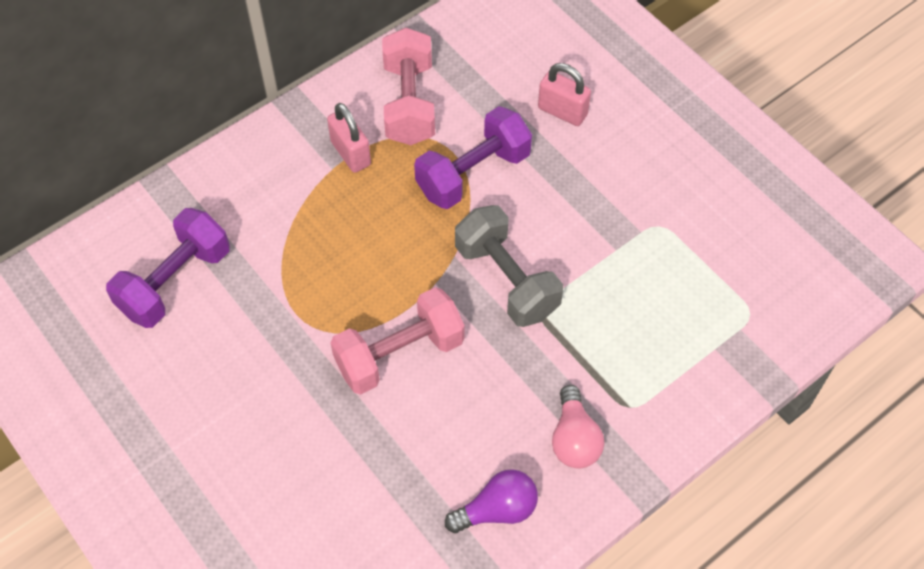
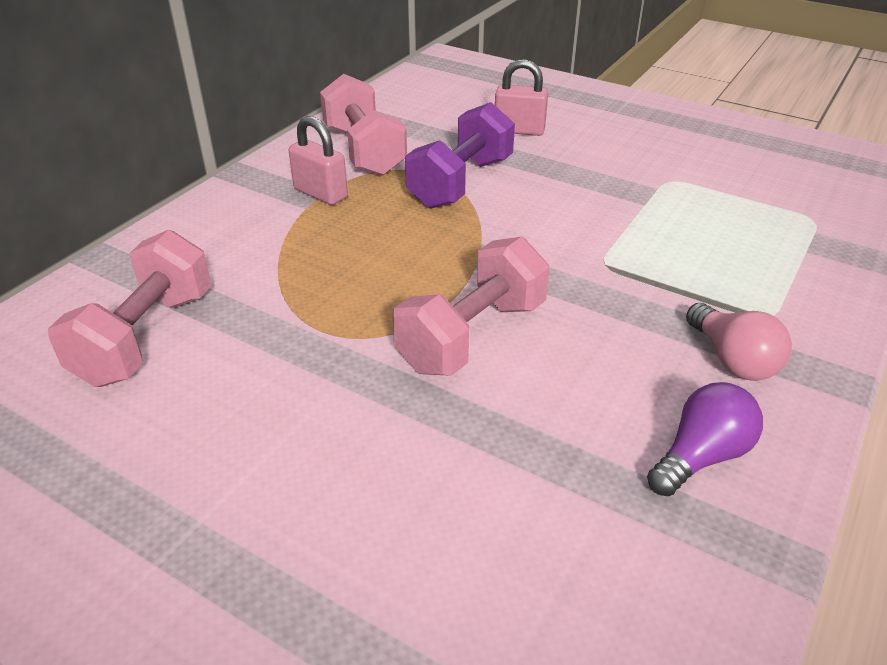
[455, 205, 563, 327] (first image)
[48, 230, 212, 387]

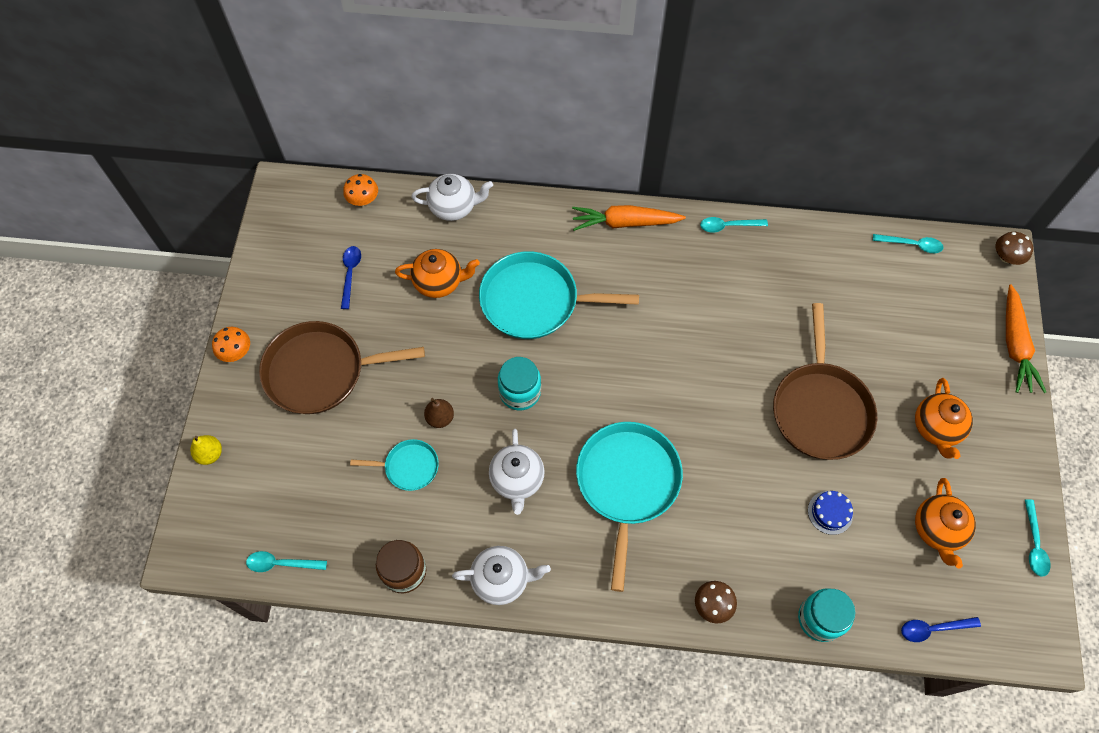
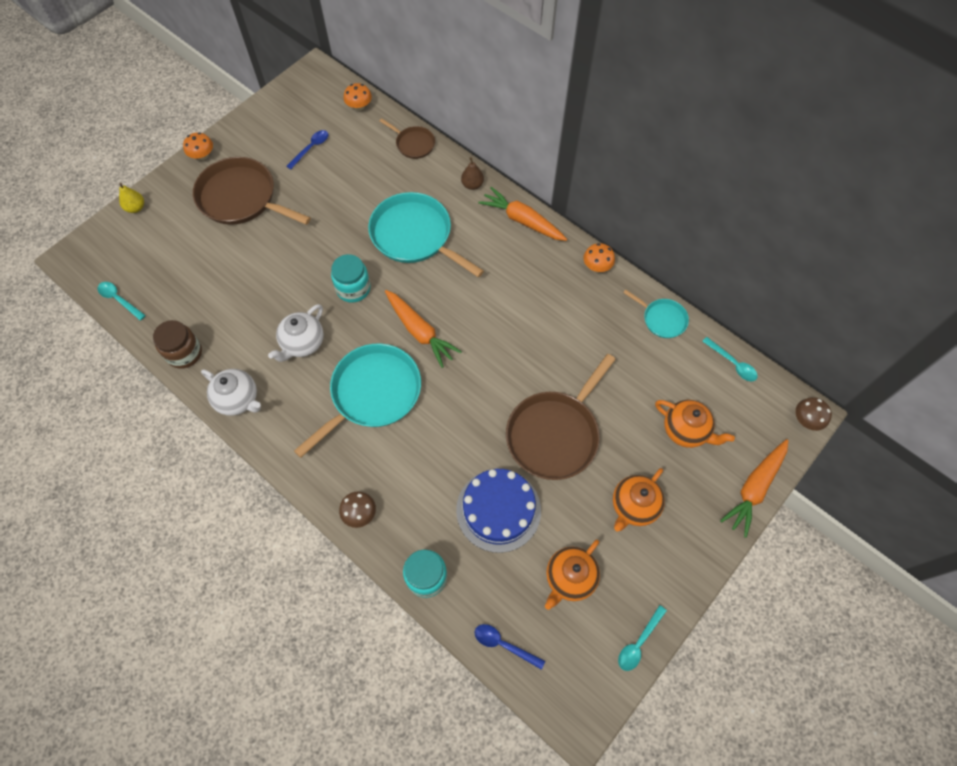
[385, 290, 462, 368]
[623, 290, 689, 338]
[655, 400, 735, 448]
[461, 157, 484, 190]
[379, 118, 435, 159]
[584, 243, 615, 272]
[456, 469, 541, 553]

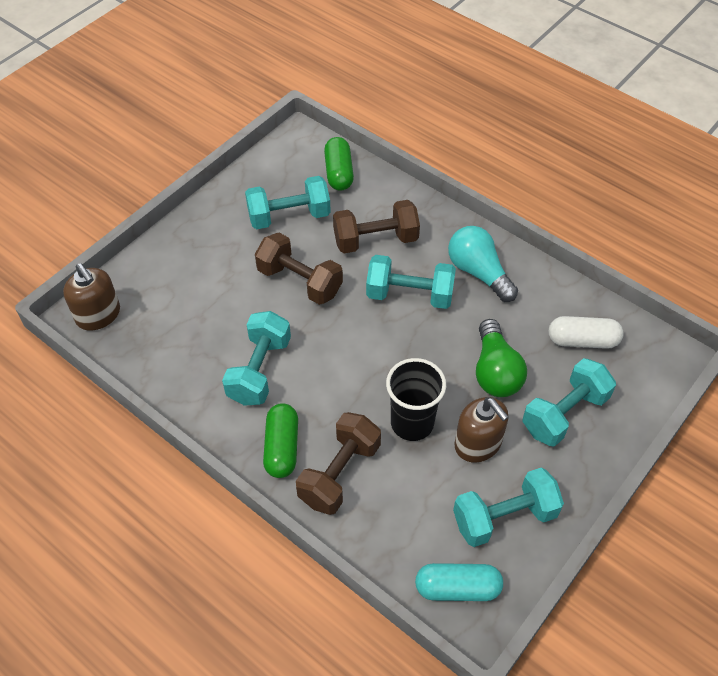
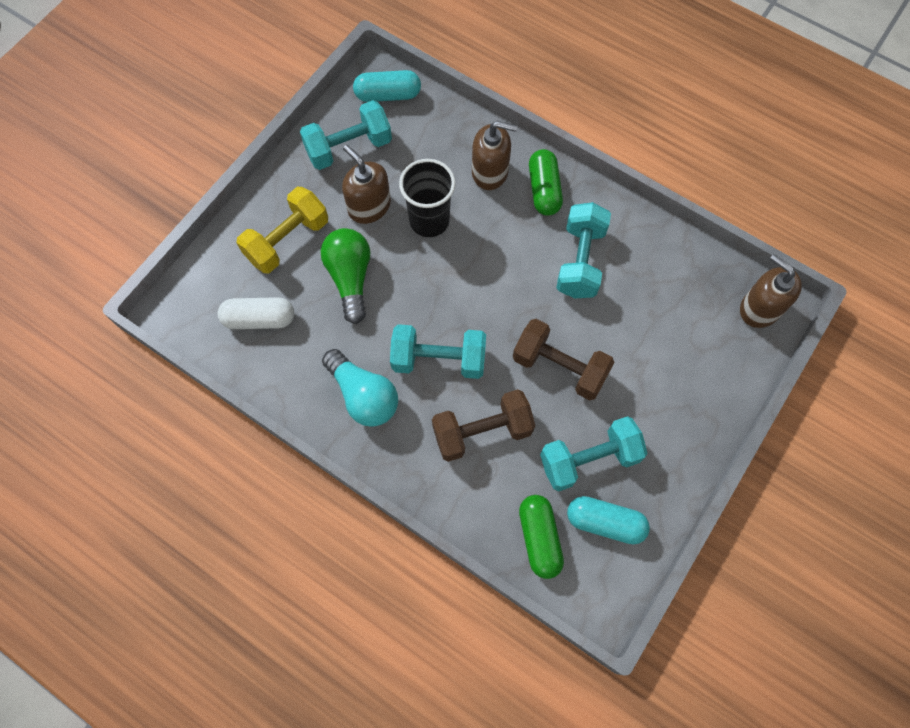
[567, 496, 650, 544]
[472, 121, 518, 190]
[236, 187, 328, 273]

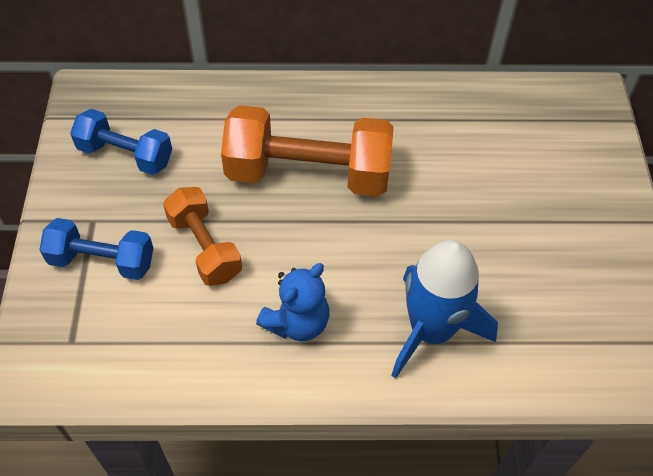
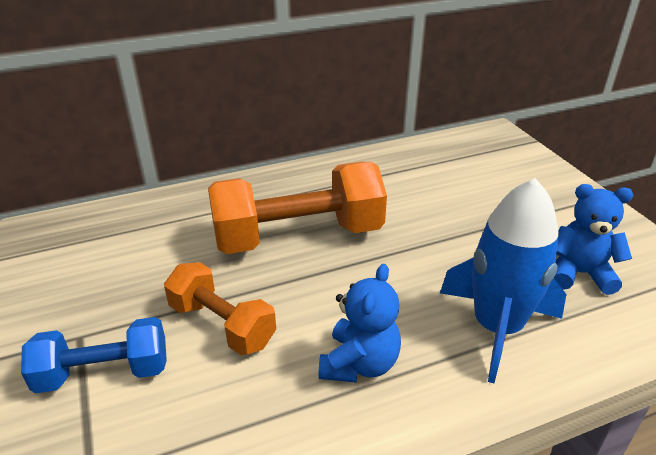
[70, 109, 172, 175] (first image)
[554, 184, 633, 295]

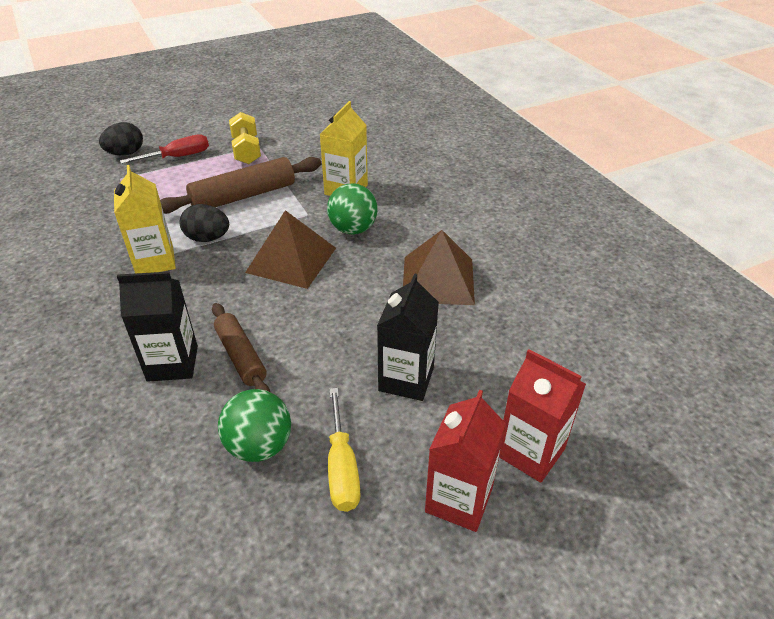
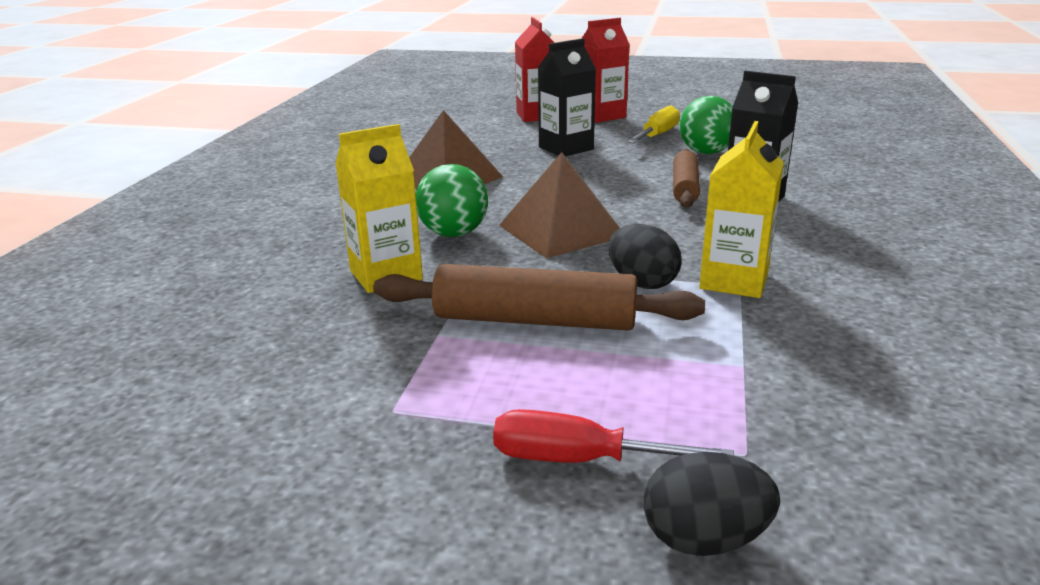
[229, 112, 261, 164] (first image)

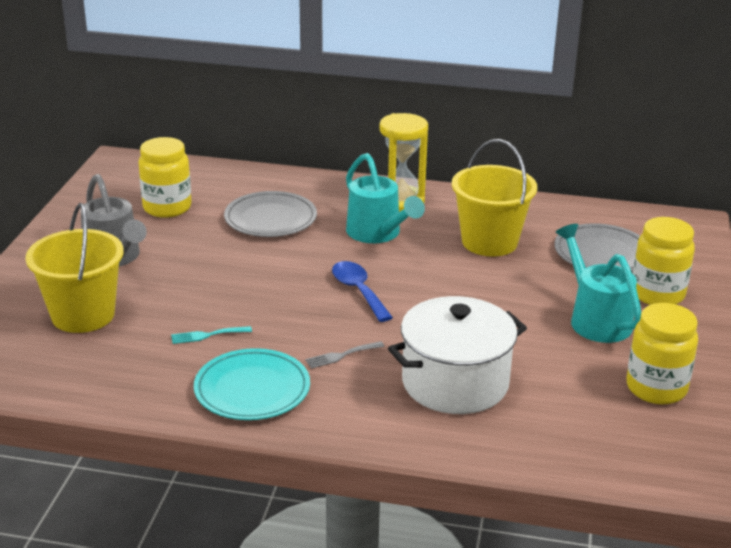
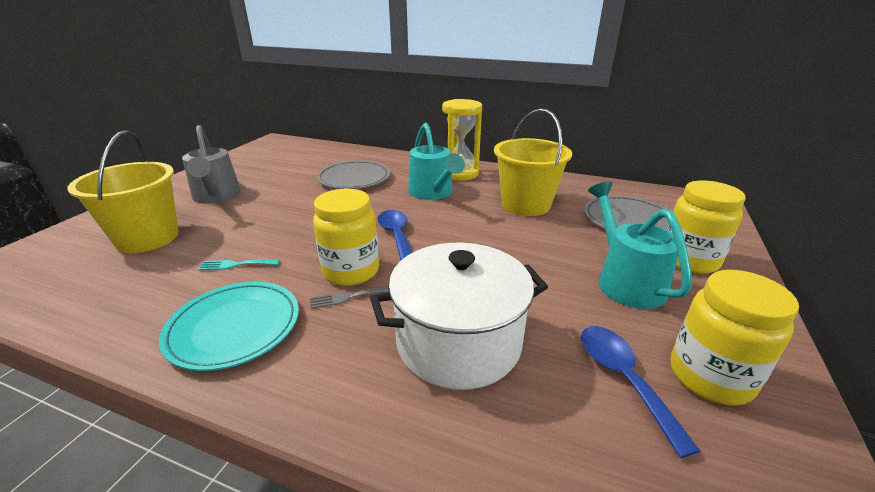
[581, 326, 700, 458]
[313, 189, 379, 286]

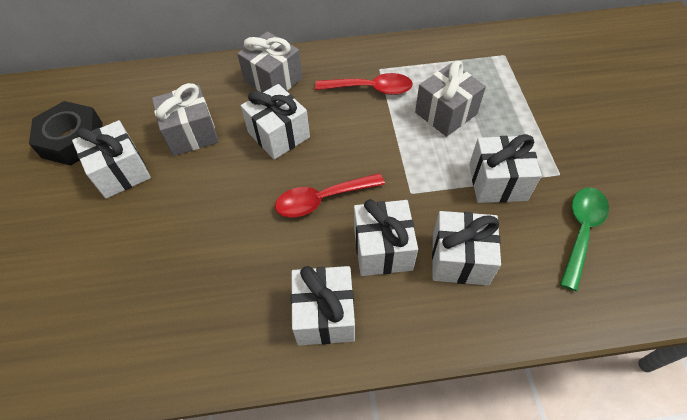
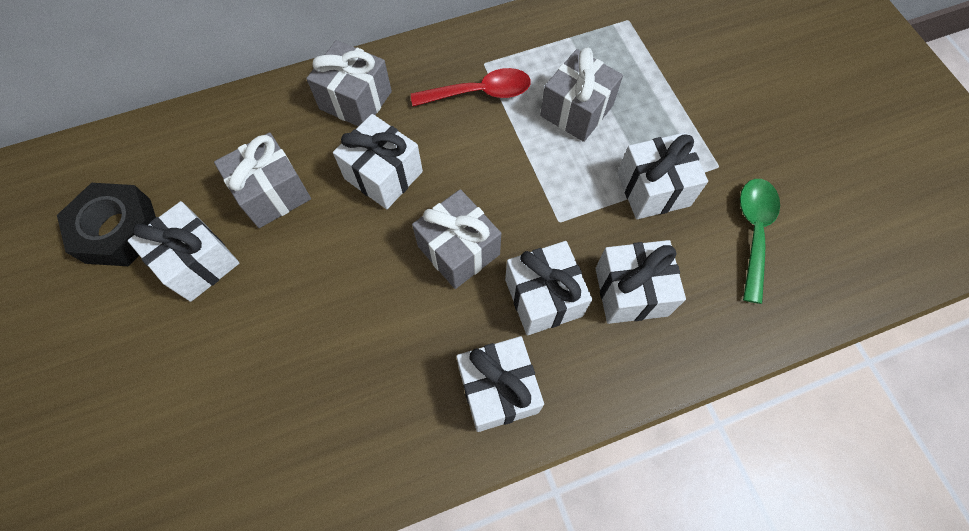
[412, 189, 501, 289]

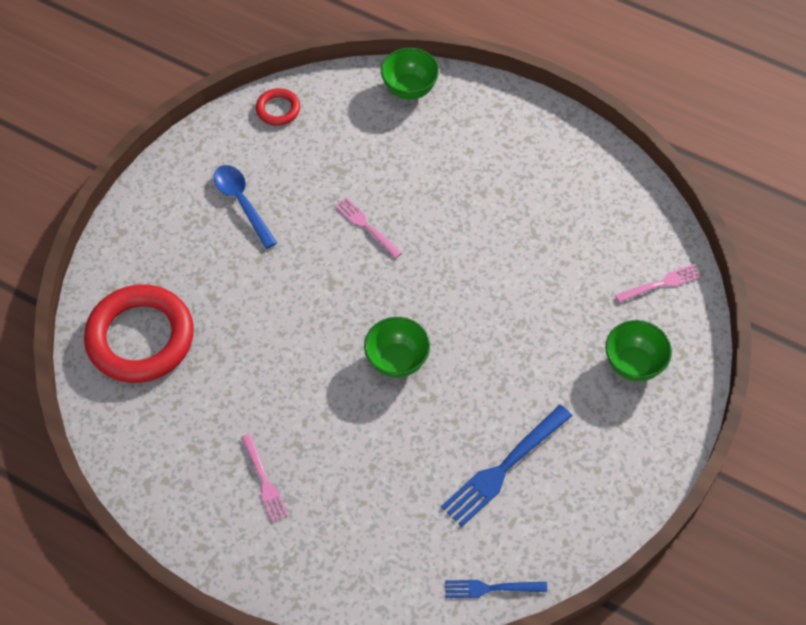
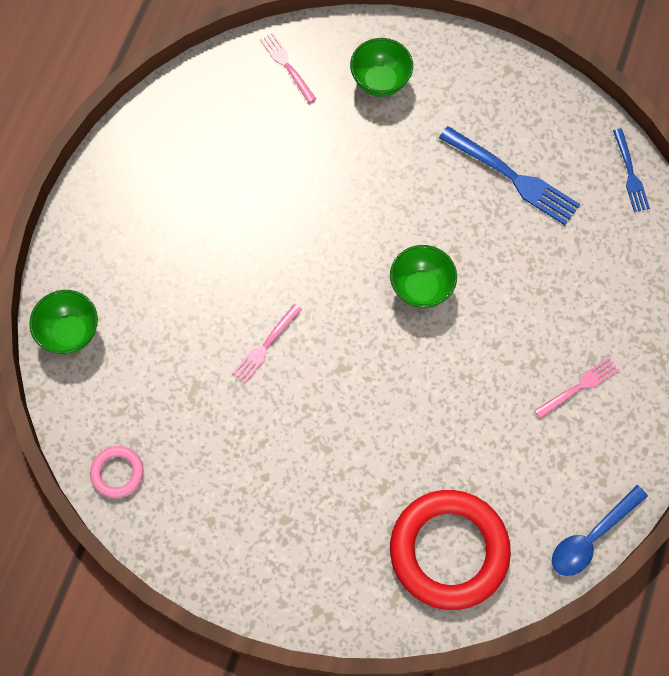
[552, 485, 648, 576]
[90, 446, 144, 498]

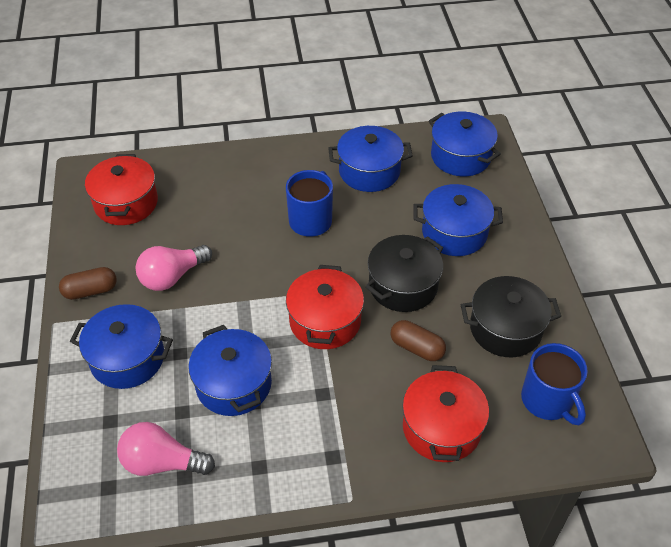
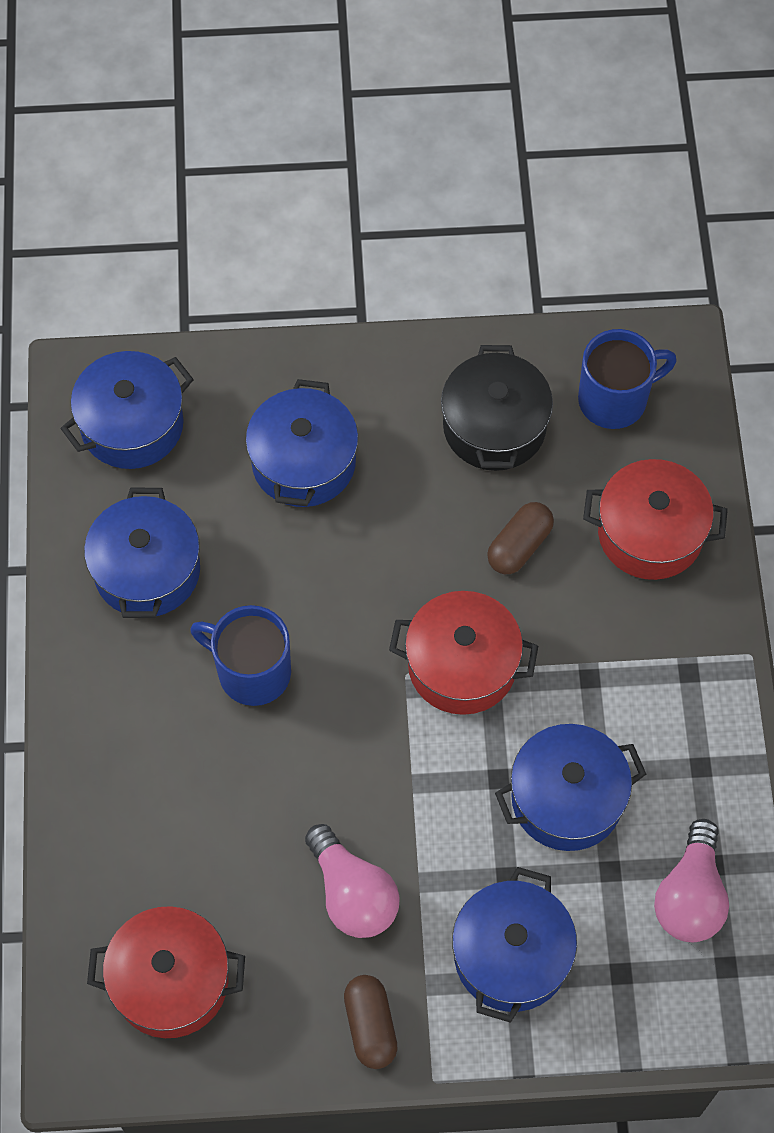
[365, 235, 443, 312] (first image)

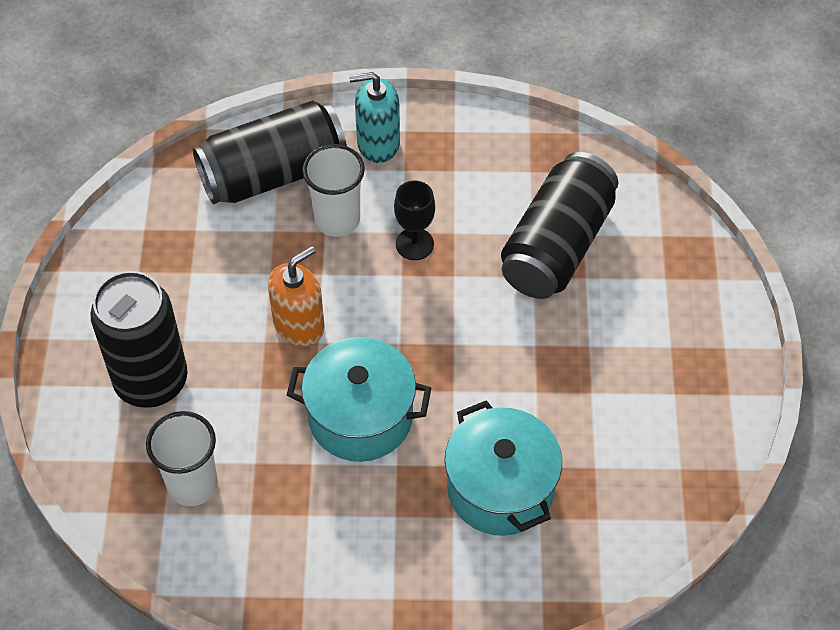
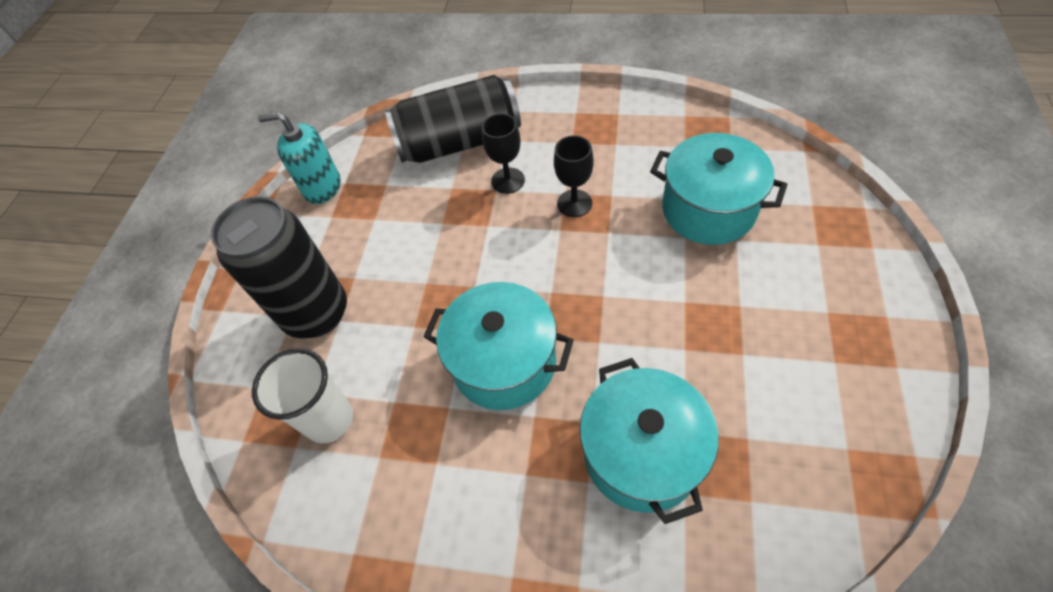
[268, 246, 325, 346] (first image)
[258, 112, 341, 204]
[482, 113, 525, 194]
[650, 133, 787, 245]

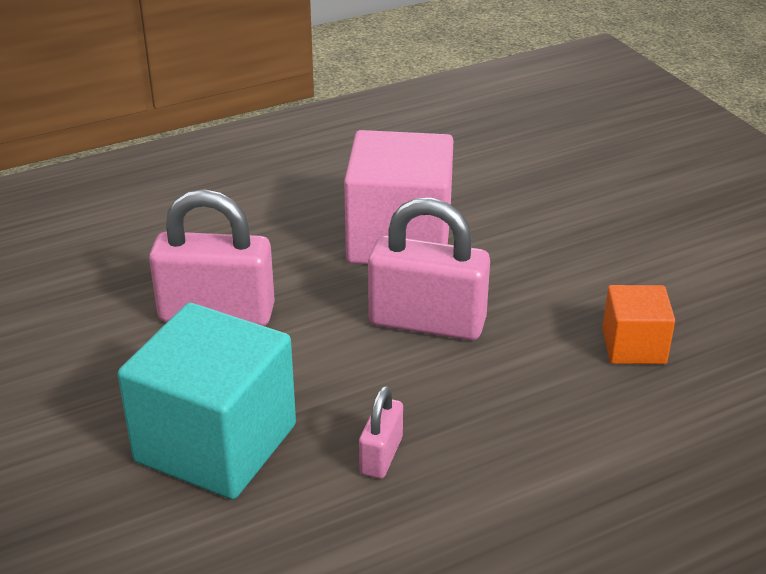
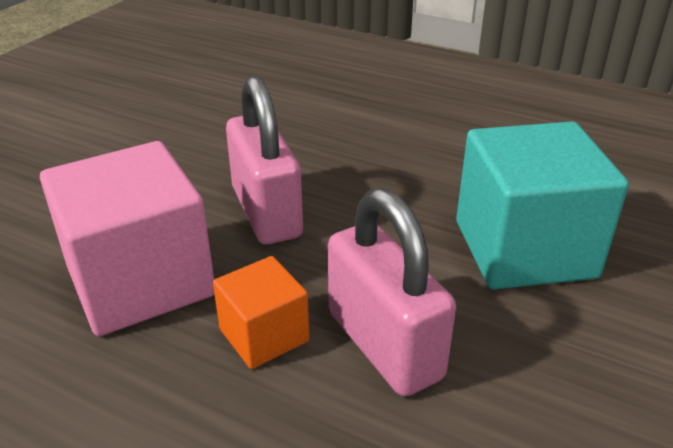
[359, 386, 403, 479] (first image)
[213, 256, 309, 369]

